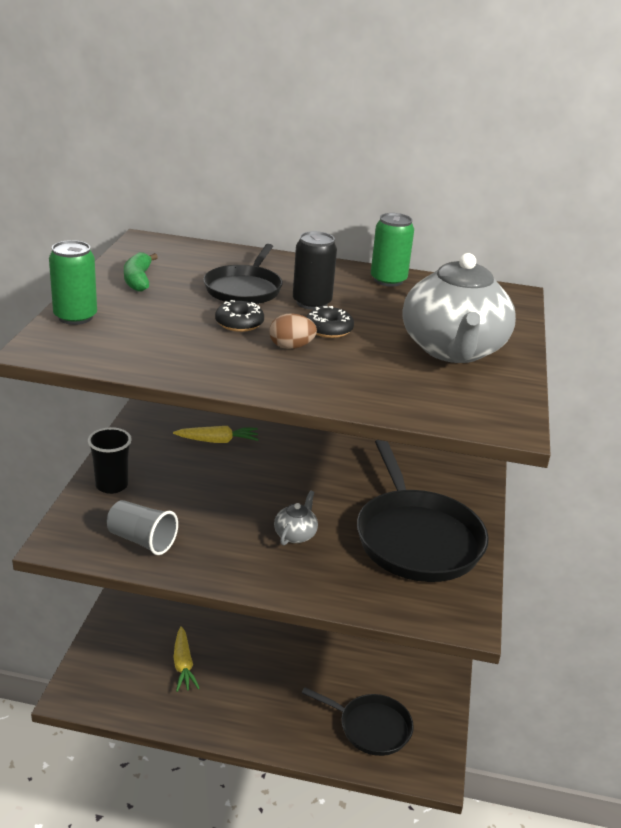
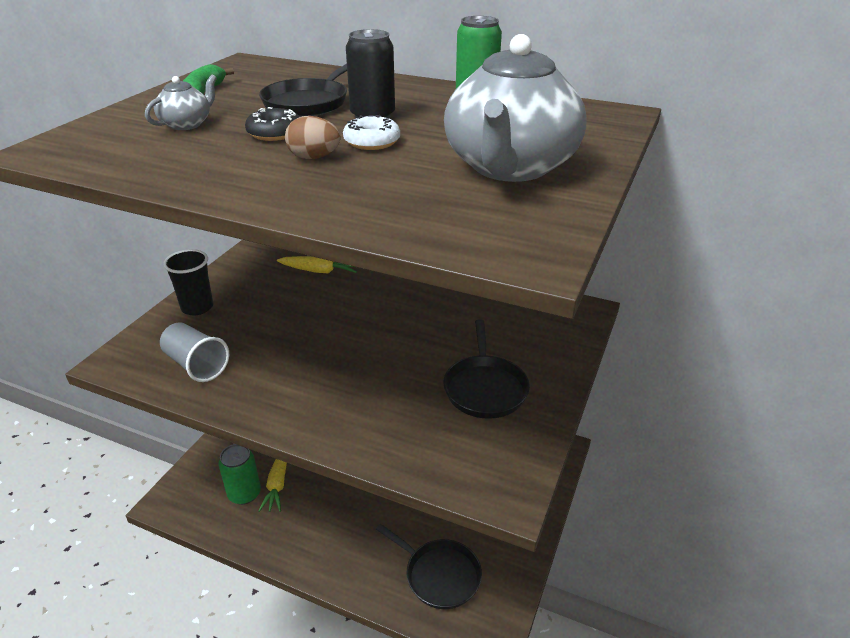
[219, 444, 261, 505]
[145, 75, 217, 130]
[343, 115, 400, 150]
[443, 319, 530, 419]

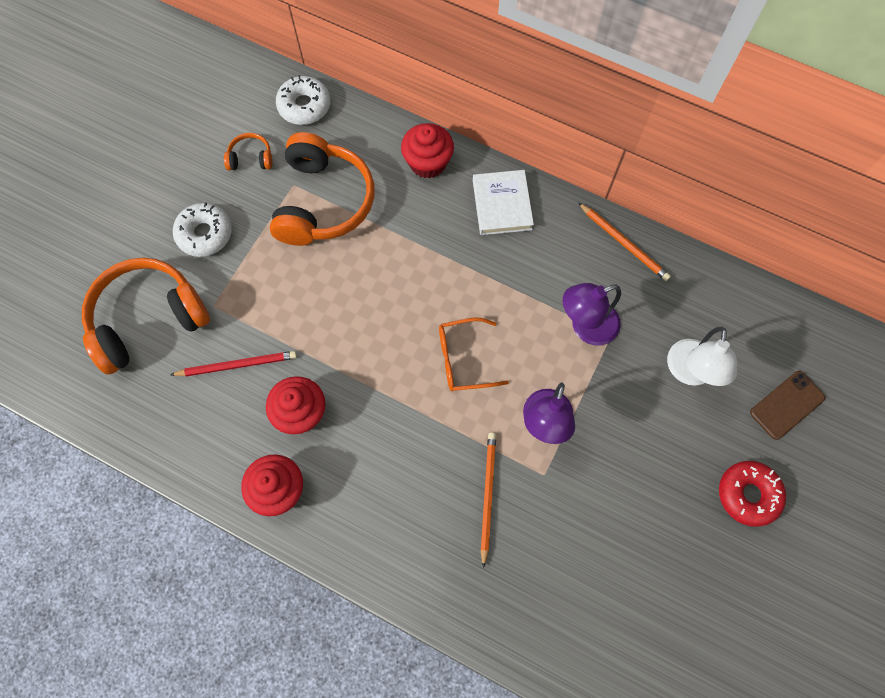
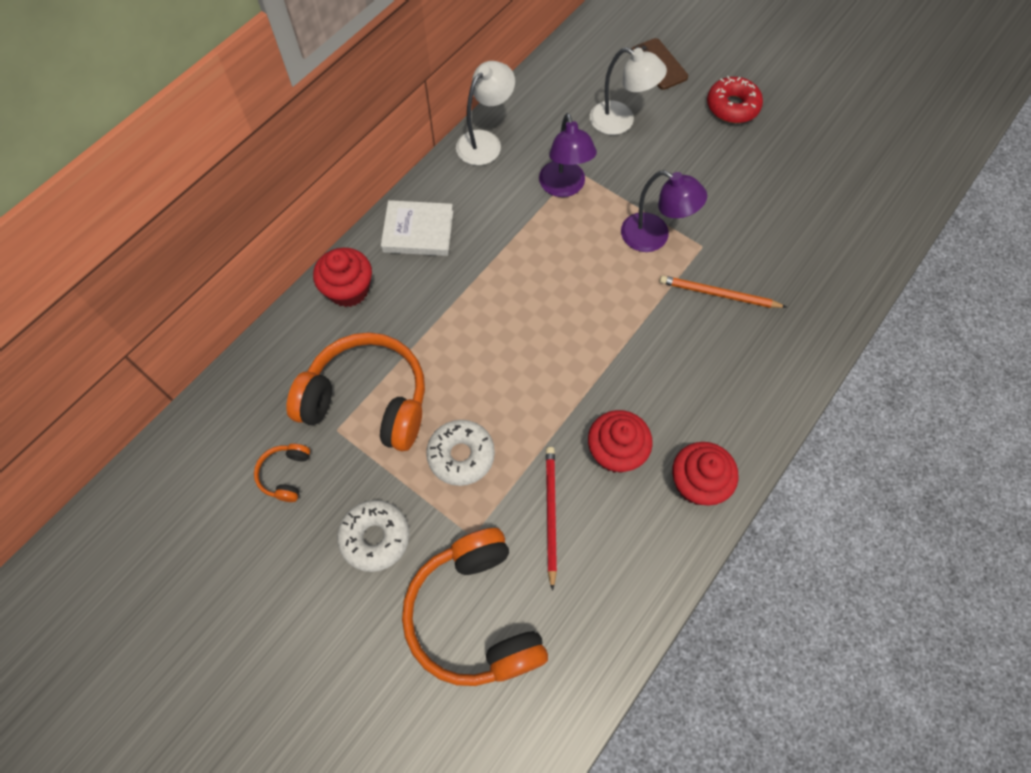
[439, 317, 509, 391] (first image)
[426, 420, 495, 486]
[456, 61, 515, 165]

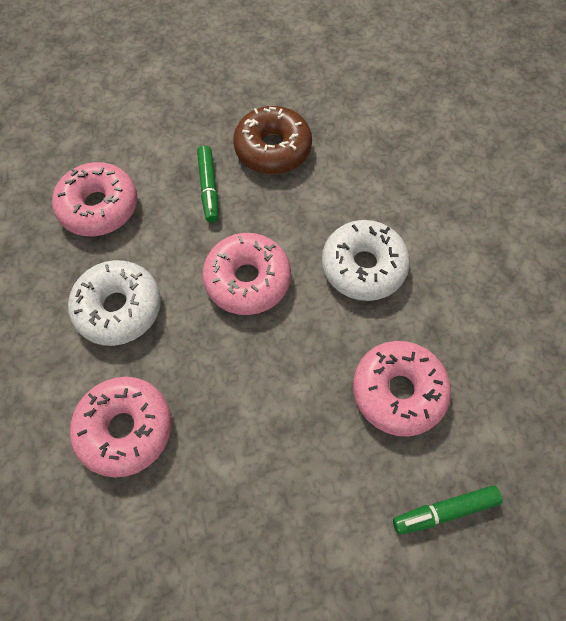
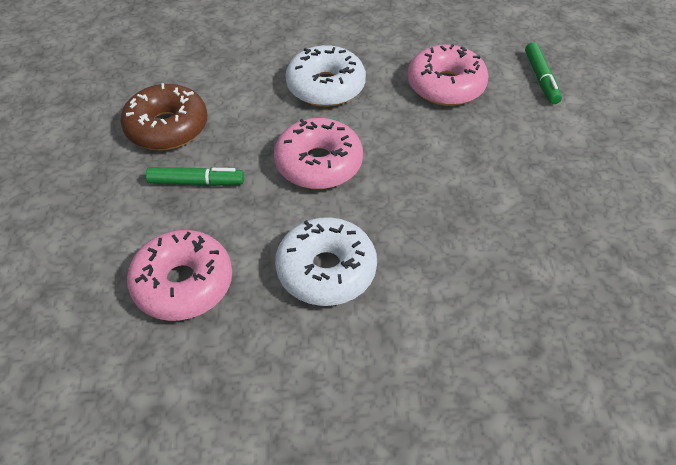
[70, 377, 172, 478] (first image)

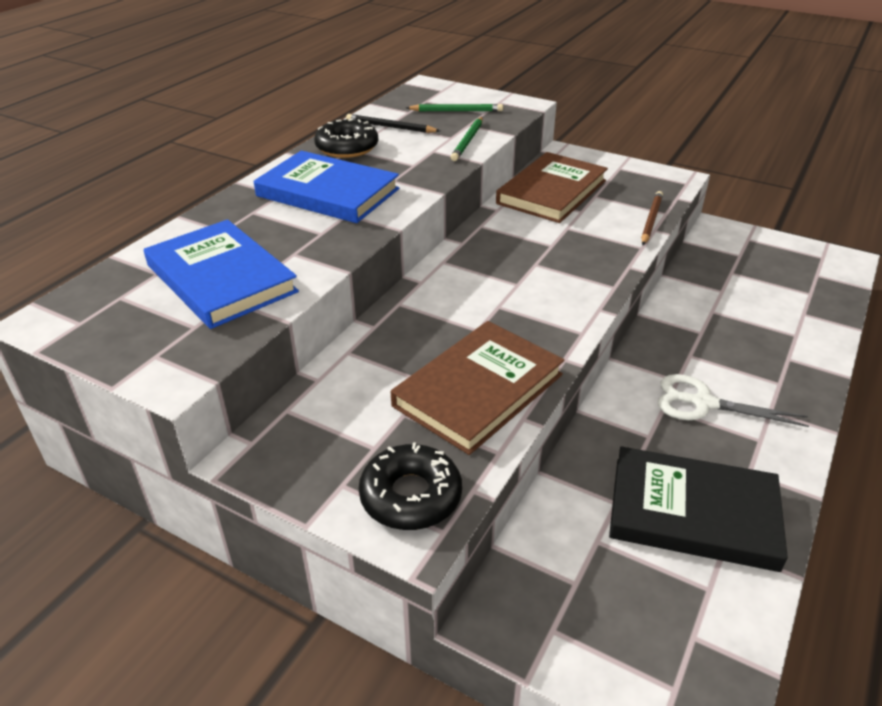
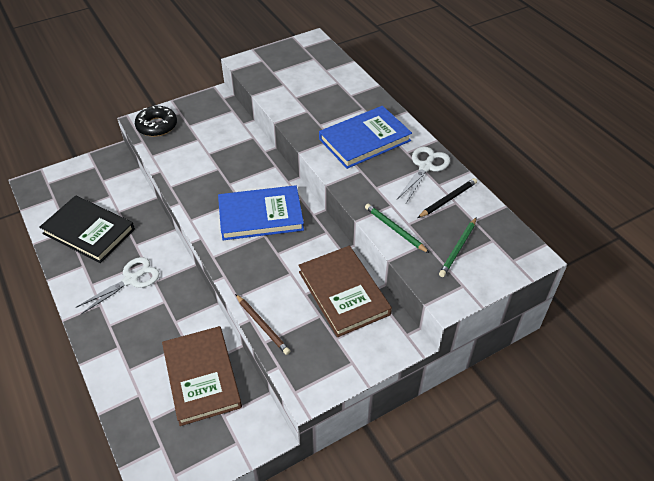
[218, 185, 304, 240]
[162, 326, 242, 426]
[397, 146, 450, 203]
[39, 195, 135, 263]

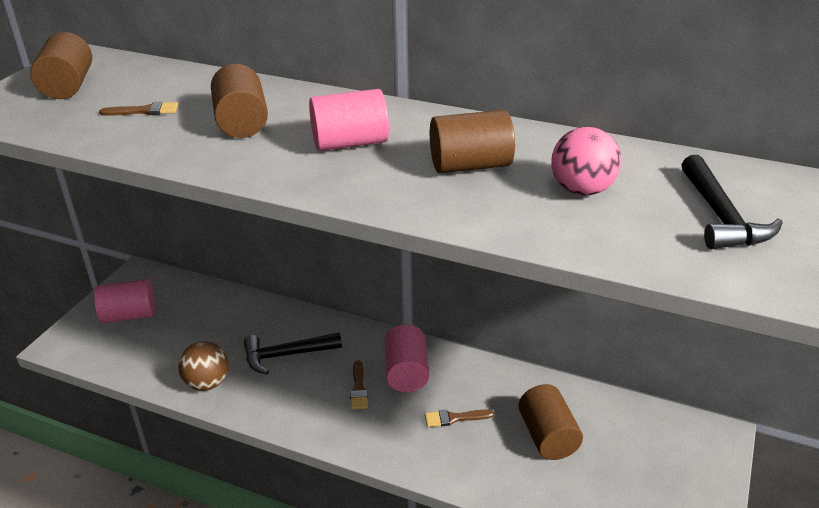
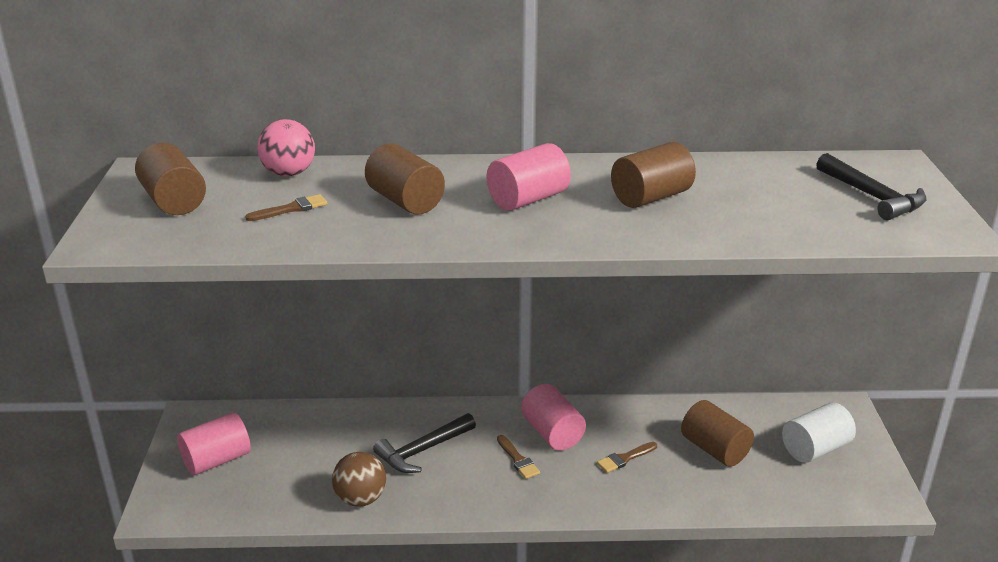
[782, 402, 856, 463]
[257, 119, 315, 177]

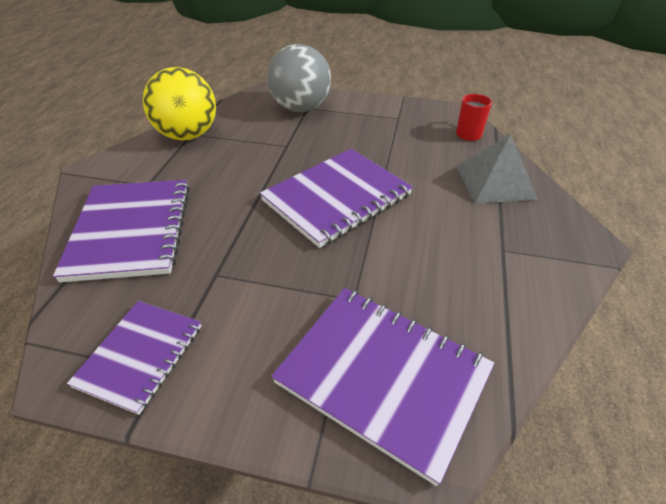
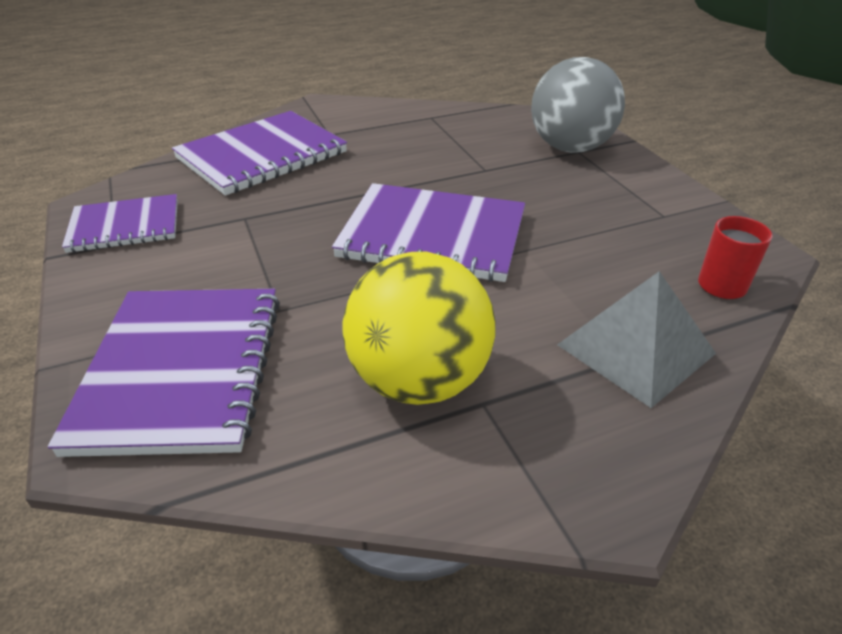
[343, 252, 496, 405]

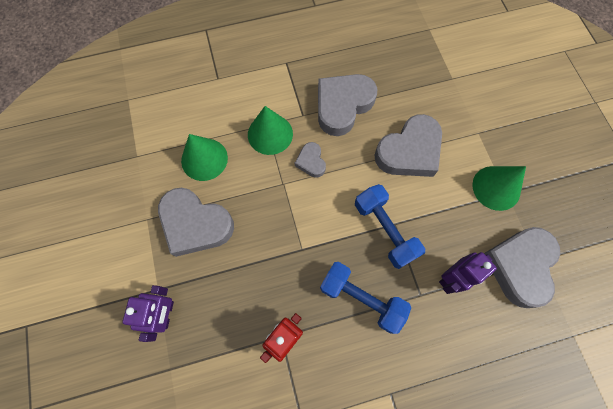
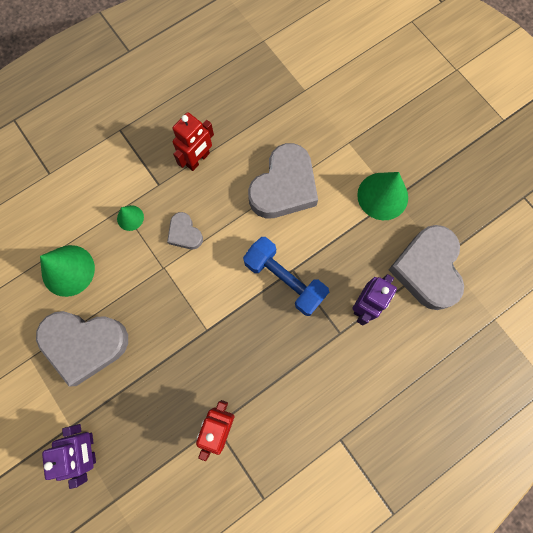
[320, 262, 411, 334] (first image)
[172, 112, 214, 171]
[117, 205, 144, 231]

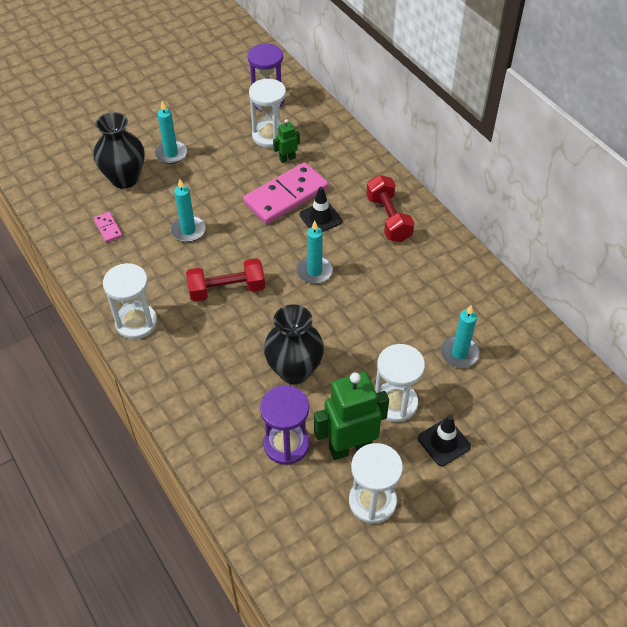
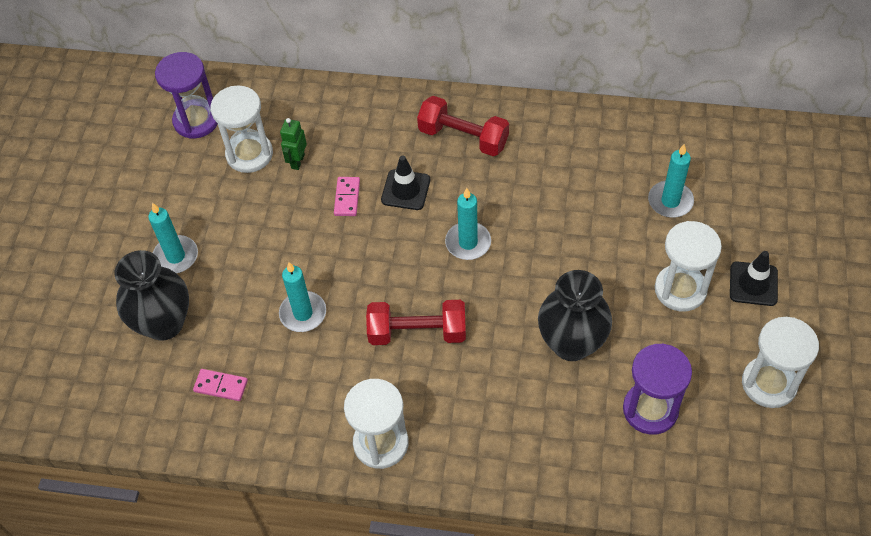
[314, 372, 389, 460] (first image)
[366, 300, 466, 345]
[334, 177, 360, 216]

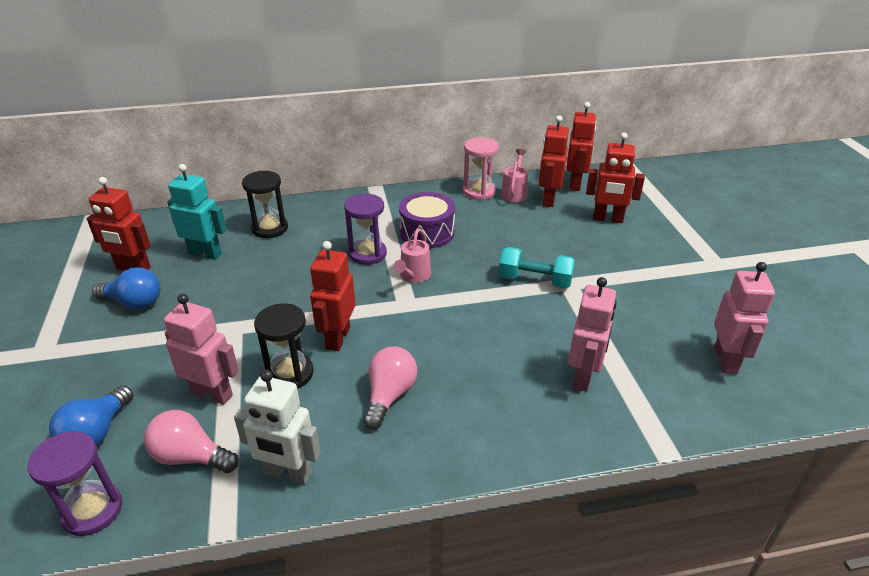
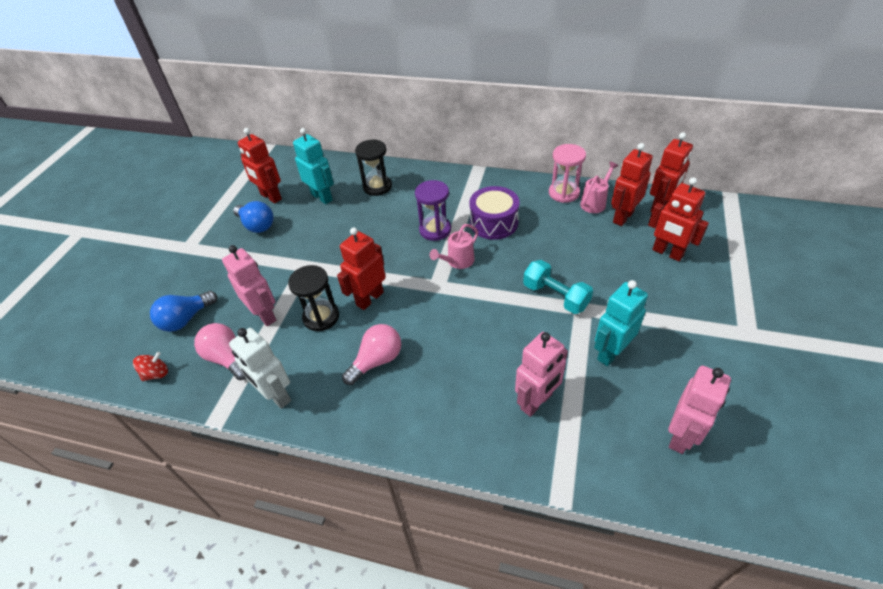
[594, 280, 648, 366]
[133, 352, 168, 381]

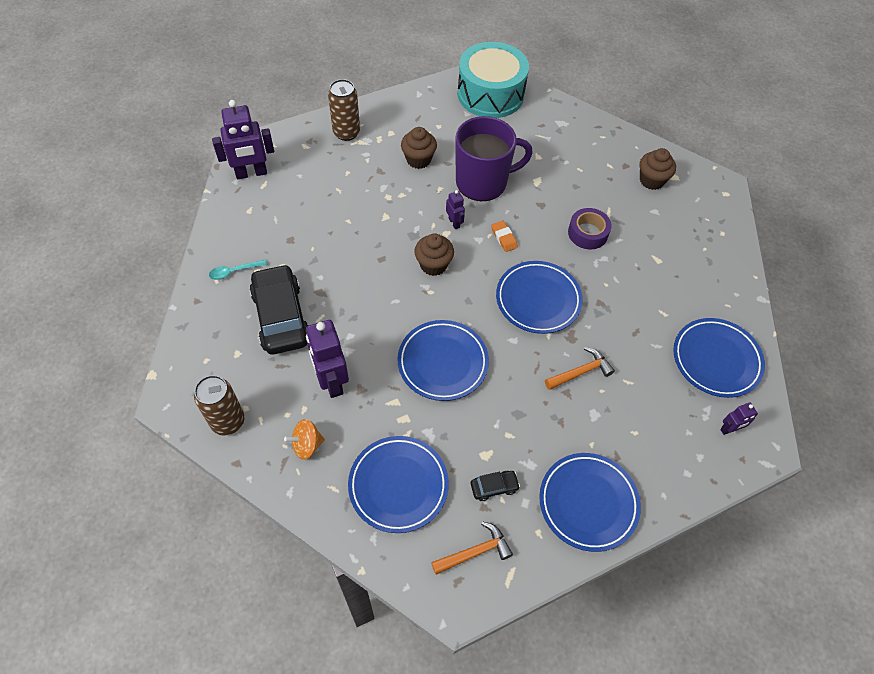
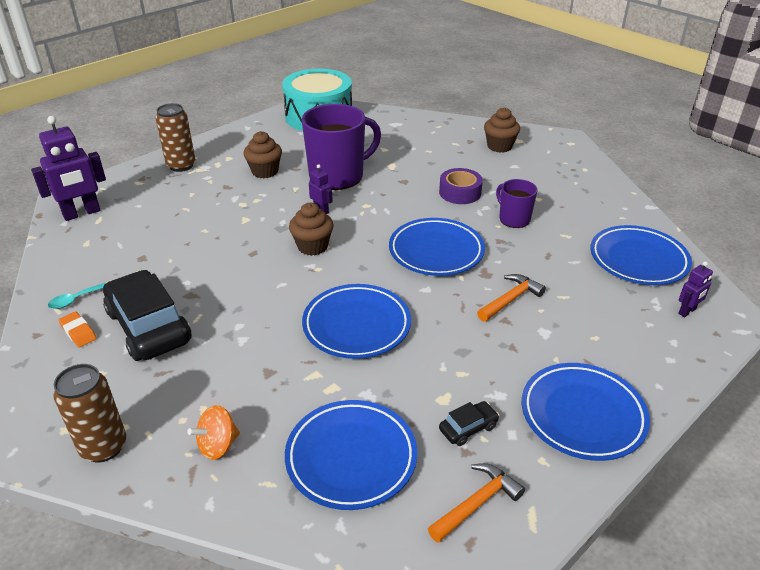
[306, 320, 349, 398] (first image)
[496, 179, 537, 228]
[59, 311, 97, 347]

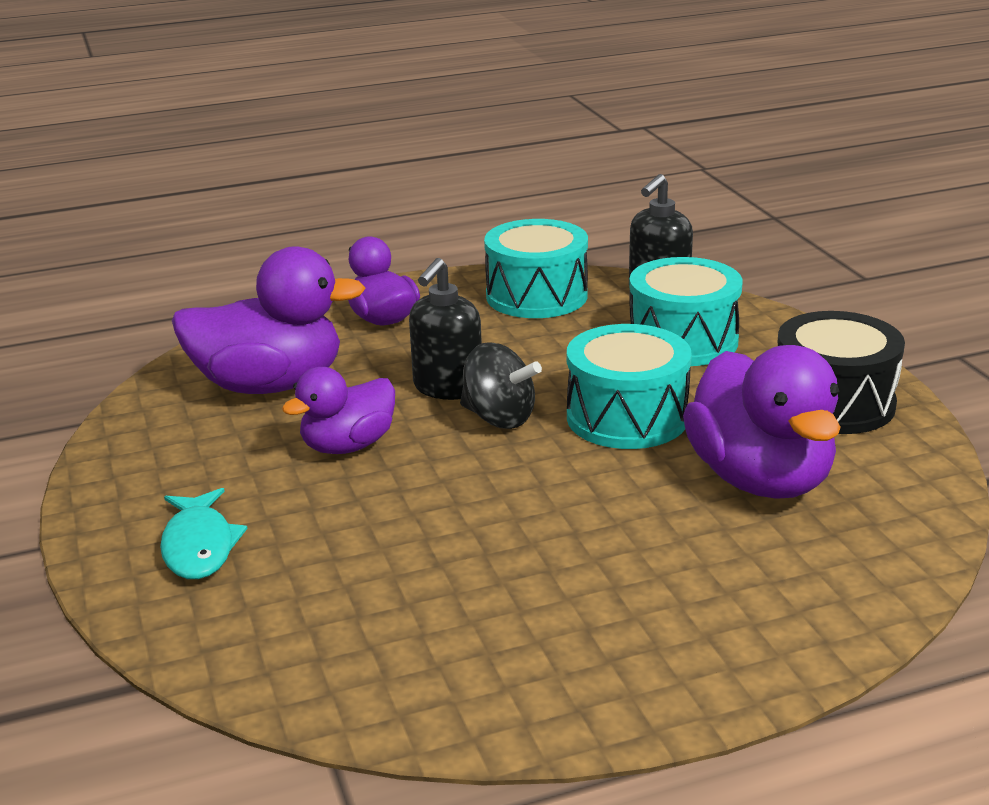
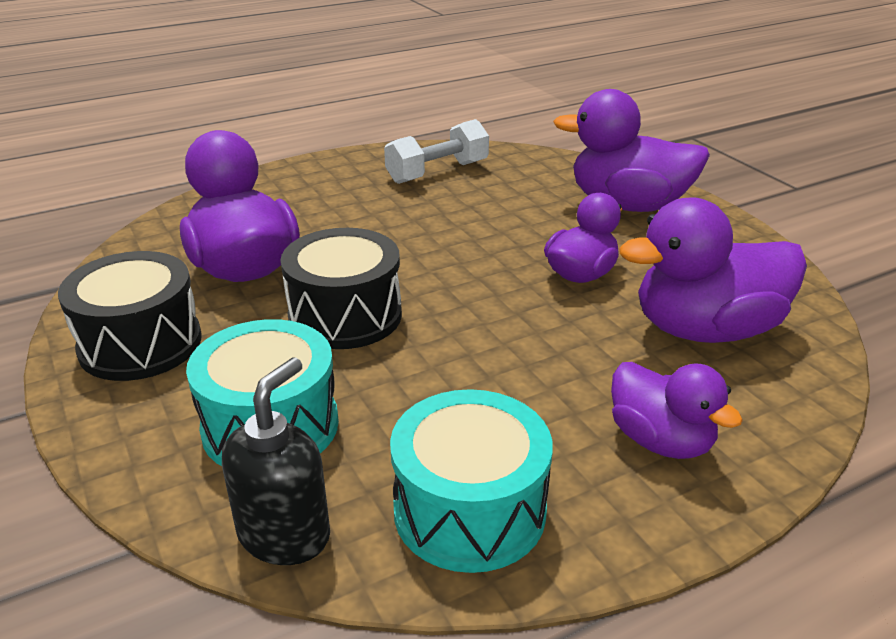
[409, 258, 482, 400] (first image)
[460, 342, 542, 429] (first image)
[384, 119, 489, 184]
[553, 89, 710, 212]
[280, 228, 402, 349]

